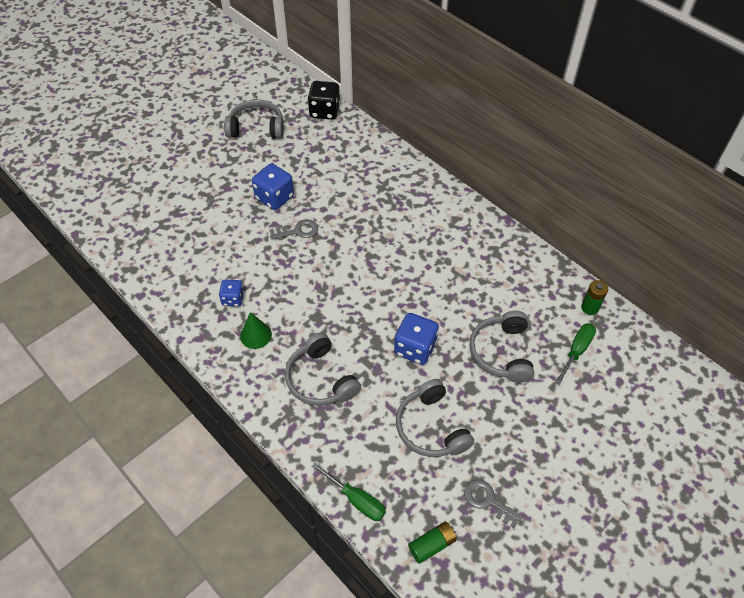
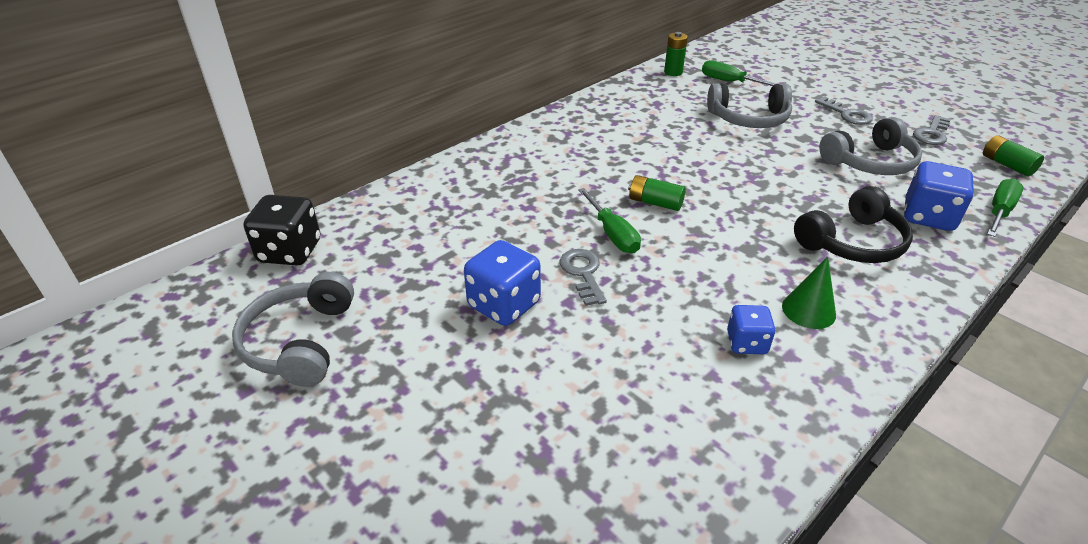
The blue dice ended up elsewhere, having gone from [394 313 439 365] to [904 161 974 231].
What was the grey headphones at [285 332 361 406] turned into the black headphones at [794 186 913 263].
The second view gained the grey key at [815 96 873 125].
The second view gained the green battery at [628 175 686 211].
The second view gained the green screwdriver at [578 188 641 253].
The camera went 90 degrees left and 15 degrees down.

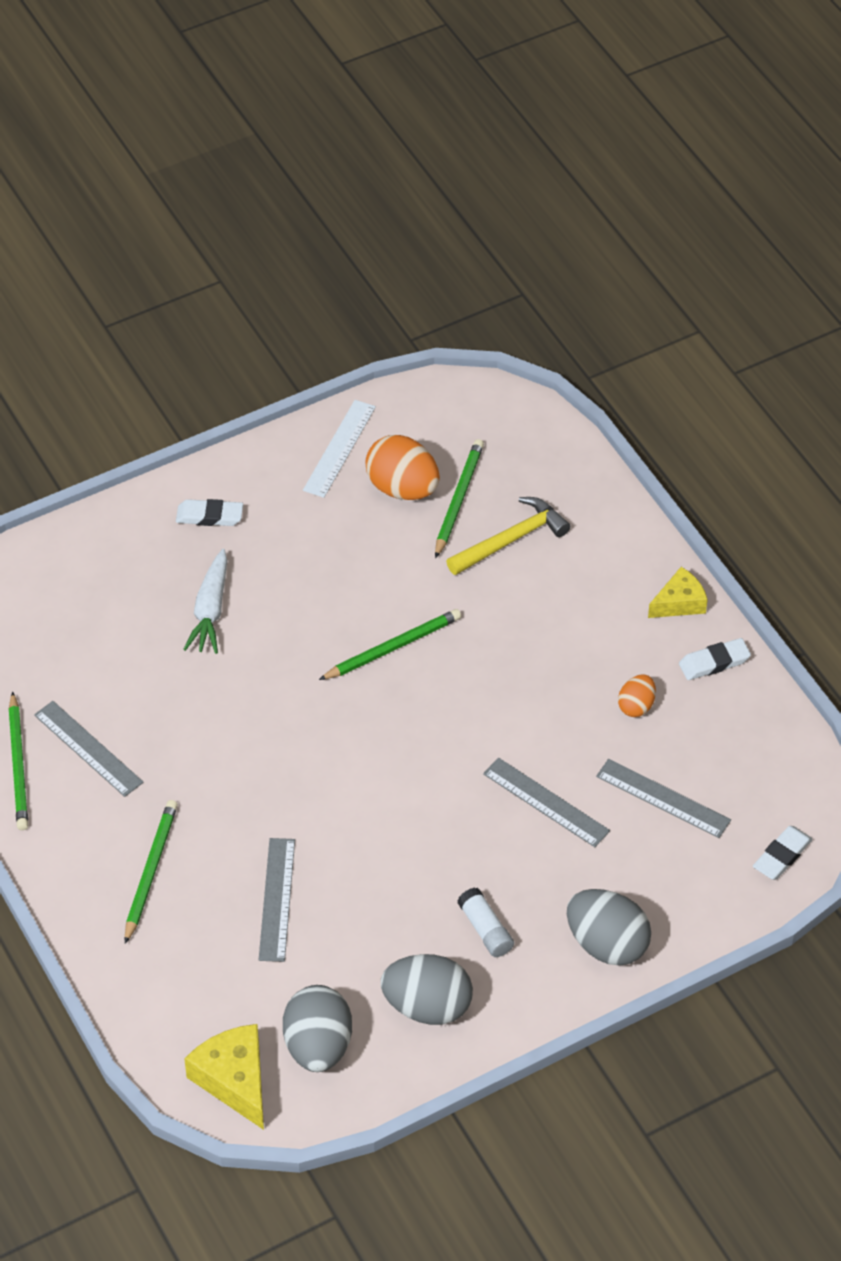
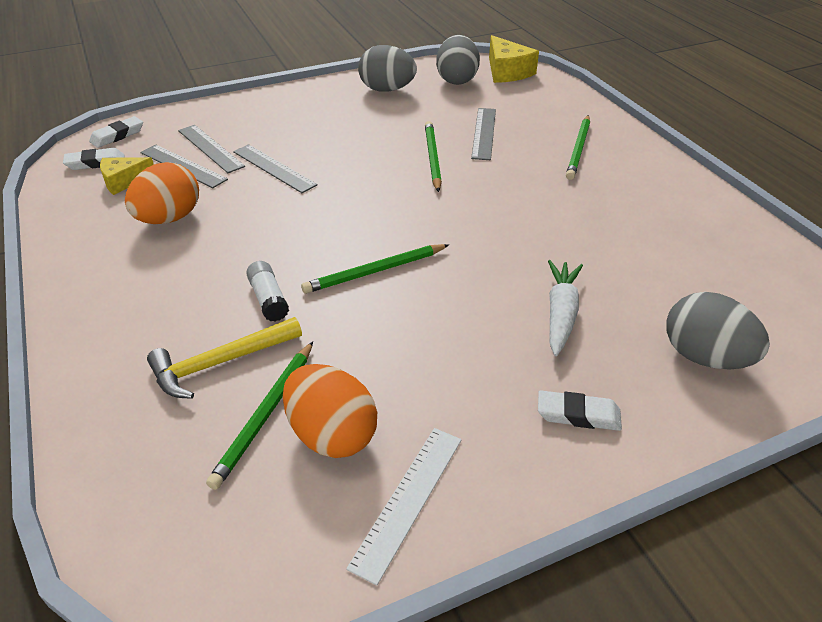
The yellow cheese ended up elsewhere, having gone from [648 567 708 618] to [100 157 154 195].
The white eraser ended up elsewhere, having gone from [679 638 751 680] to [63 148 125 170].
The size of the orange egg at [618 674 656 717] changed by a factor of 1.83.
The green pencil ended up elsewhere, having gone from [8 691 28 830] to [425 121 442 192].
The grey ruler ended up elsewhere, having gone from [34 701 144 797] to [178 125 245 173].
The white glue stick ended up elsewhere, having gone from [457 888 514 957] to [246 261 289 322].
The grey egg ended up elsewhere, having gone from [567 889 651 966] to [667 292 770 369].
The camera went 175 degrees left and 10 degrees down.

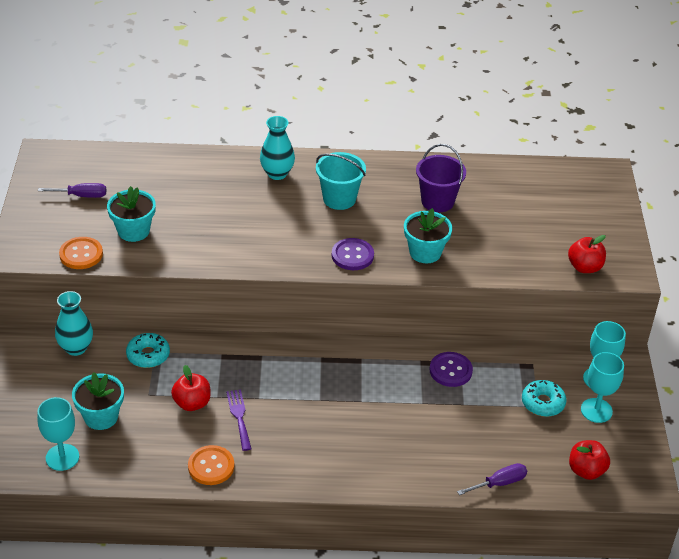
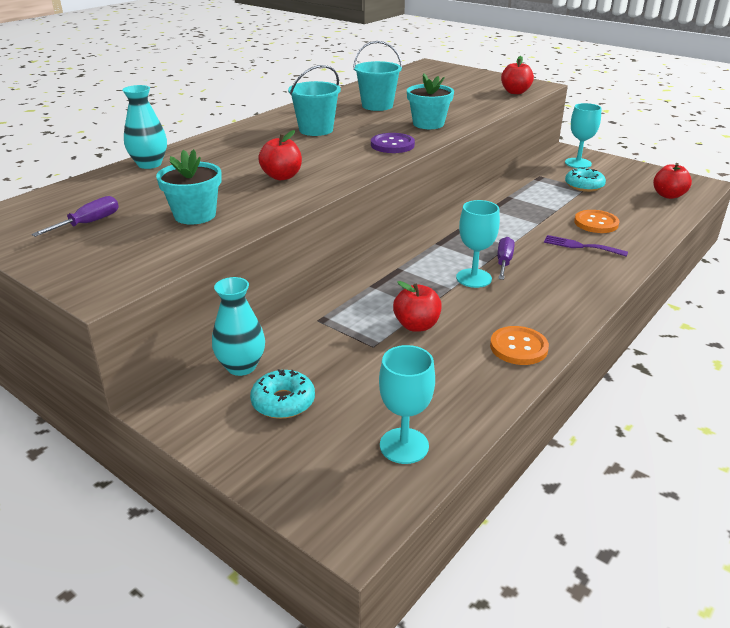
The turquoise vase ended up elsewhere, having gone from [260 116 295 180] to [122 85 167 169].
What was the purple bucket at [416 144 466 212] turned into the turquoise bucket at [353 41 402 111].
The orange button ended up elsewhere, having gone from [59 237 103 269] to [574 210 620 233].
The turquoise donut ended up elsewhere, having gone from [126 333 170 368] to [250 369 315 419].
The second view lost the purple button at [430 352 473 387].
The turquoise goblet ended up elsewhere, having gone from [581 352 624 423] to [456 200 500 288].
The second view lost the turquoise flower pot at [72 372 124 430].
The purple fork ended up elsewhere, having gone from [226 389 251 451] to [544 235 628 257].
The purple screwdriver ended up elsewhere, having gone from [457 463 527 495] to [497 237 515 280].
The second view gained the red apple at [258 130 302 180].
The camera went 50 degrees left and 10 degrees down.

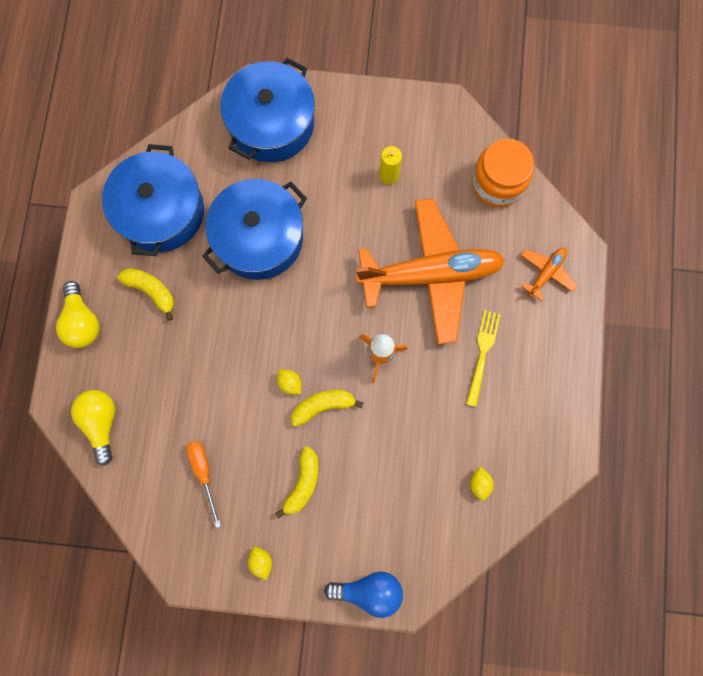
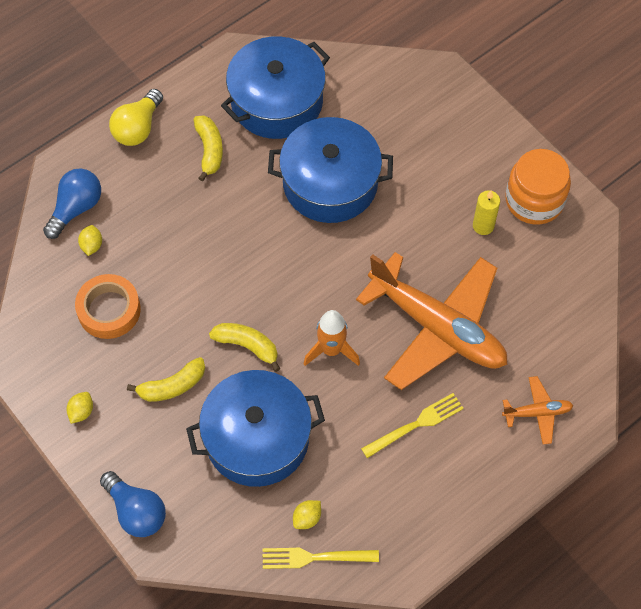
The blue pot ended up elsewhere, having gone from [220 58 315 162] to [186 370 325 487].
The orange jar ended up elsewhere, having gone from [472 139 534 207] to [505 149 571 225].
The yellow lemon ended up elsewhere, having gone from [277 369 302 395] to [78 225 102 256].
What was the yellow light bulb at [71 390 115 466] turned into the blue light bulb at [43 169 101 239].
Where the orange screwdriver stood at [187 441 221 528], the orange tape came to stand at [75 274 141 339].
The second view gained the yellow fork at [263 548 379 569].
The camera went 45 degrees right and 15 degrees down.

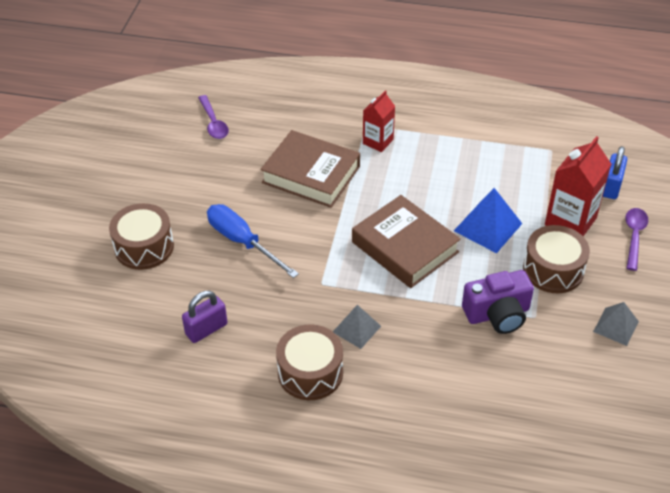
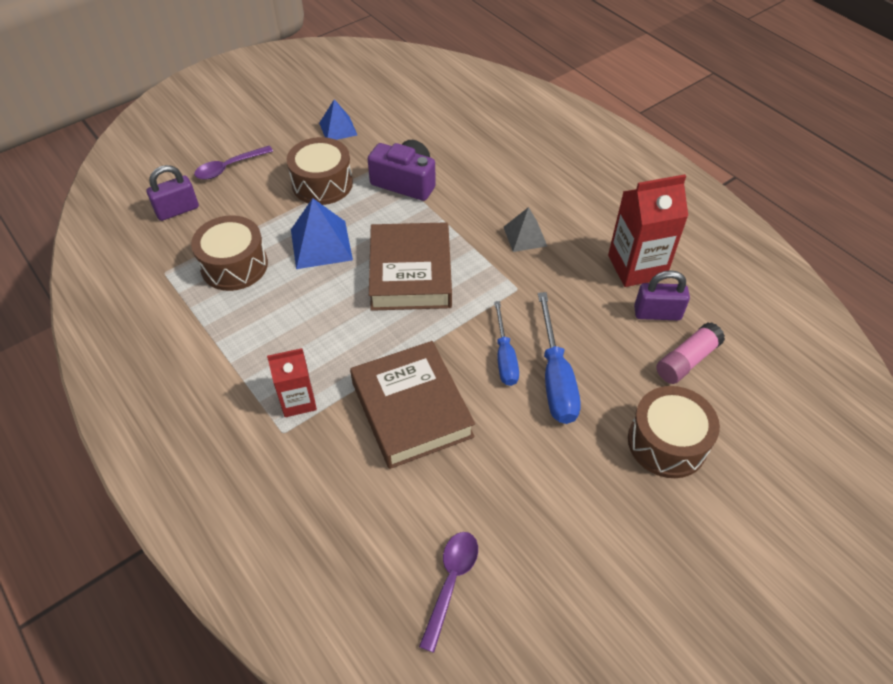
The red carton ended up elsewhere, having gone from [545 136 611 236] to [608 174 688 287].
What was the blue padlock at [603 146 627 199] turned into the purple padlock at [147 165 199 221].
What was the grey pyramid at [593 302 639 346] turned into the blue pyramid at [319 99 357 140].
The brown drum ended up elsewhere, having gone from [276 324 343 400] to [191 215 268 291].
The second view gained the blue screwdriver at [494 301 519 386].
The second view gained the pink glue stick at [656 322 725 384].
The camera went 140 degrees left and 5 degrees up.

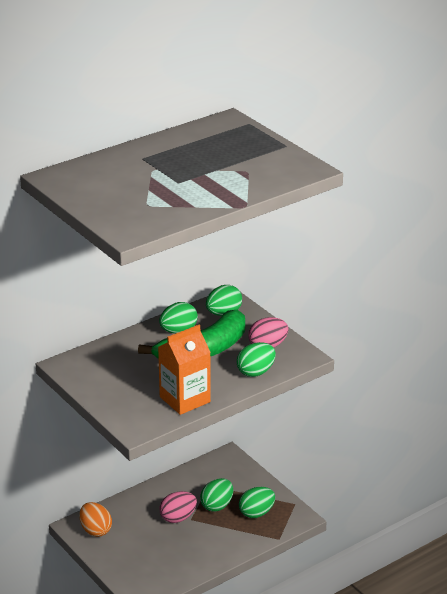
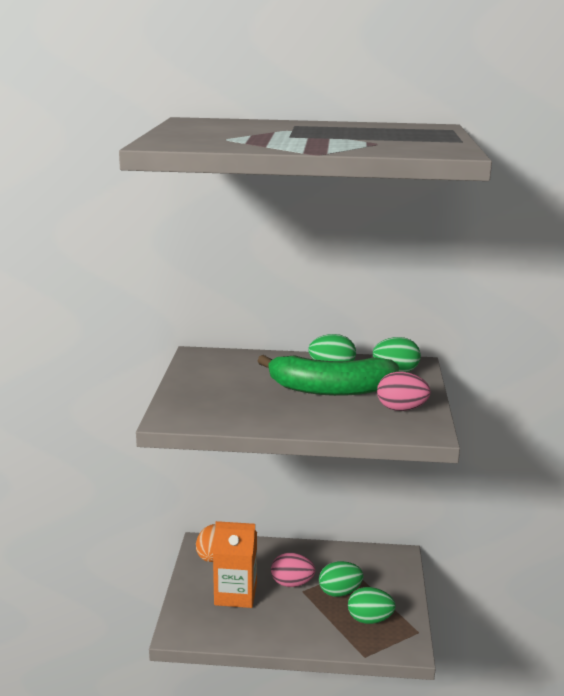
The orange carton ended up elsewhere, having gone from [158 325 211 415] to [213 521 257 608].
The second view lost the green egg at [237 342 276 377].
The camera went 40 degrees right and 10 degrees down.

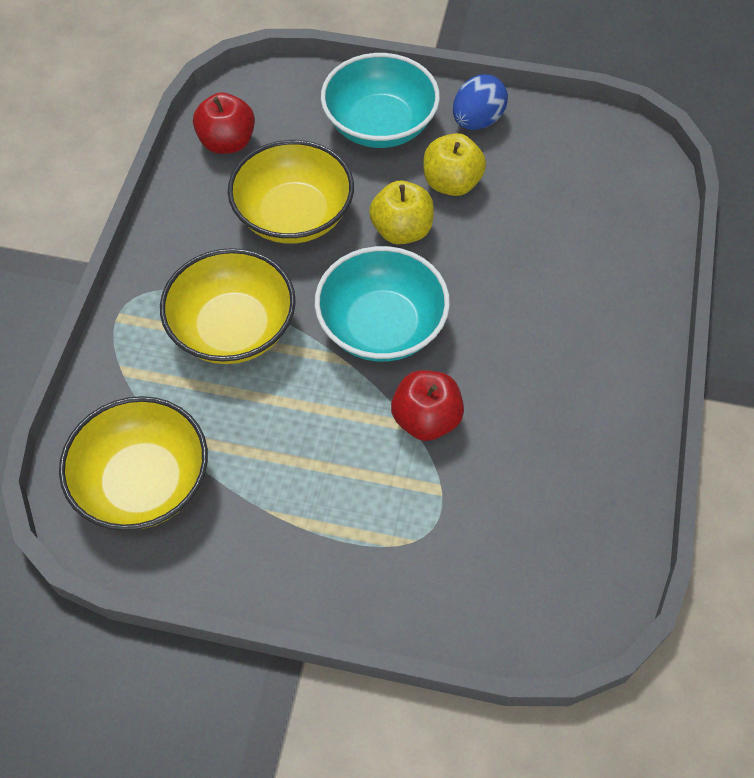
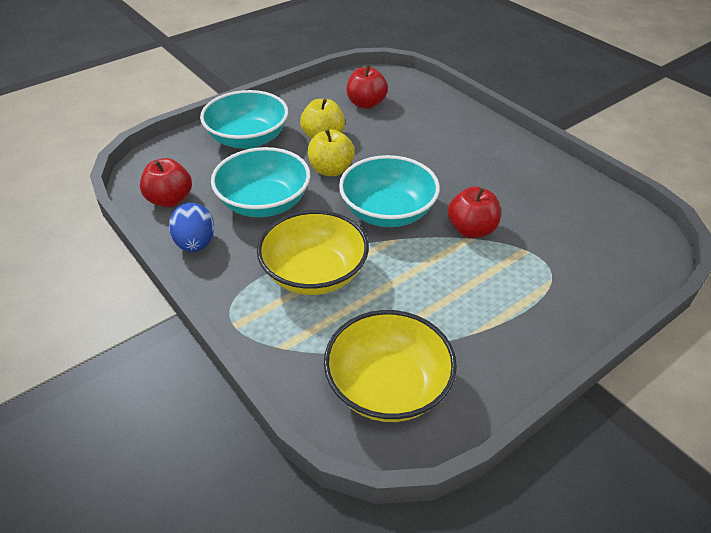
The blue egg ended up elsewhere, having gone from [453 74 508 130] to [169 203 214 252].
What was the yellow bowl at [228 140 354 244] turned into the turquoise bowl at [211 147 310 217].
The second view gained the red apple at [346 65 388 109].
The camera went 50 degrees left and 15 degrees down.

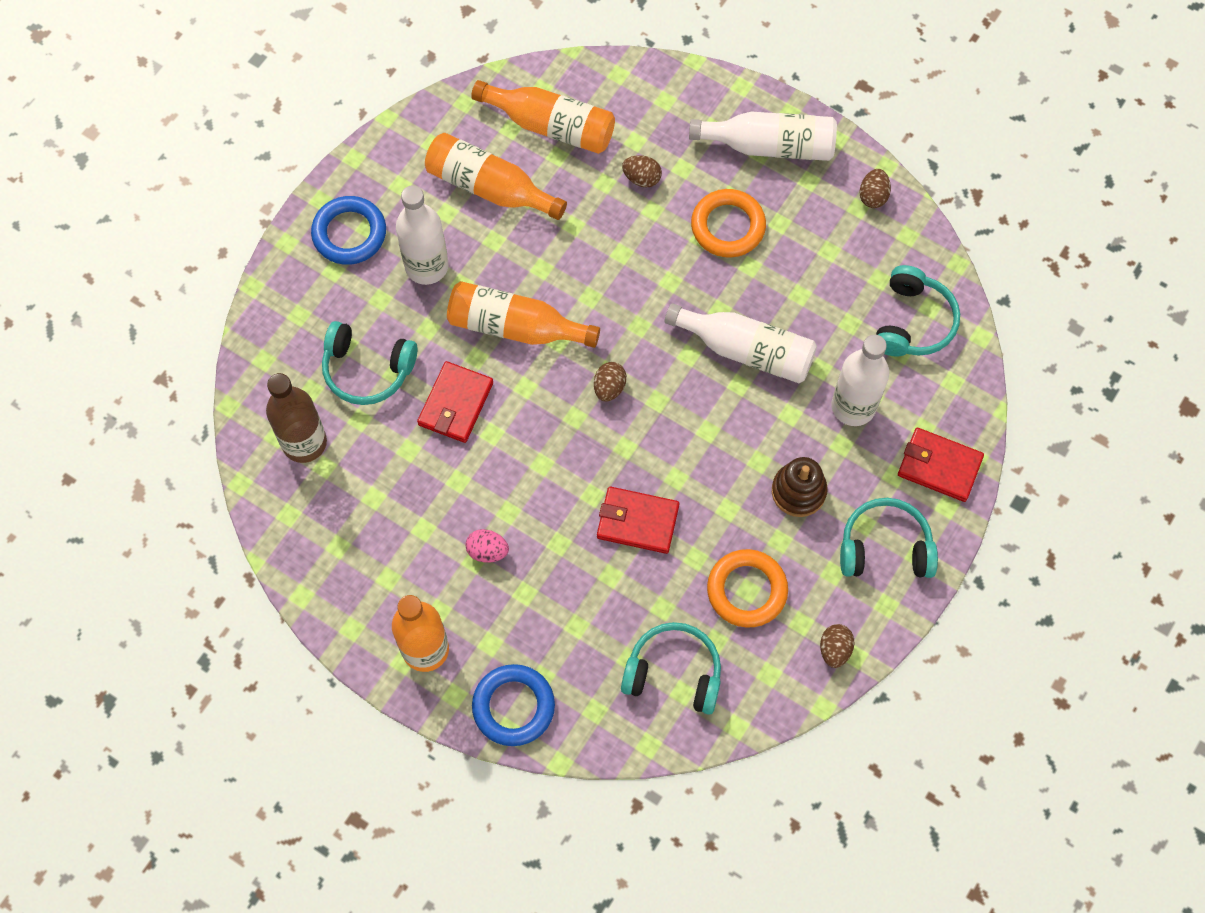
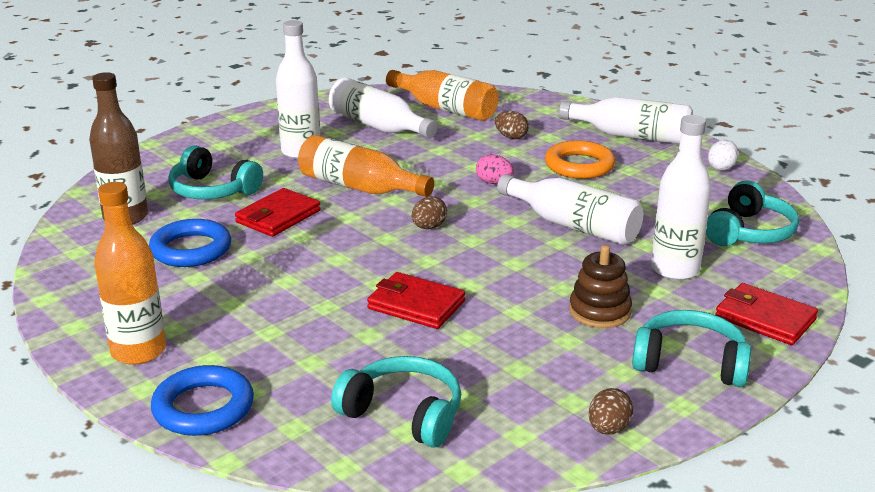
What was the orange bottle at [425 133 567 220] turned into the white bottle at [329 77 438 138].
What was the brown egg at [860 169 891 208] turned into the white egg at [708 139 739 171].
The blue ring ended up elsewhere, having gone from [311 196 386 265] to [149 219 231 267].
The pink egg ended up elsewhere, having gone from [465 529 509 563] to [476 154 514 184].
The second view lost the orange ring at [707 549 788 628].
The camera went 15 degrees right and 40 degrees down.

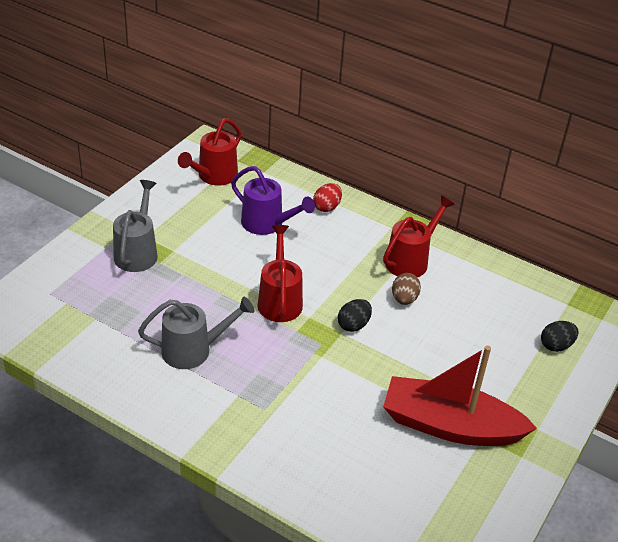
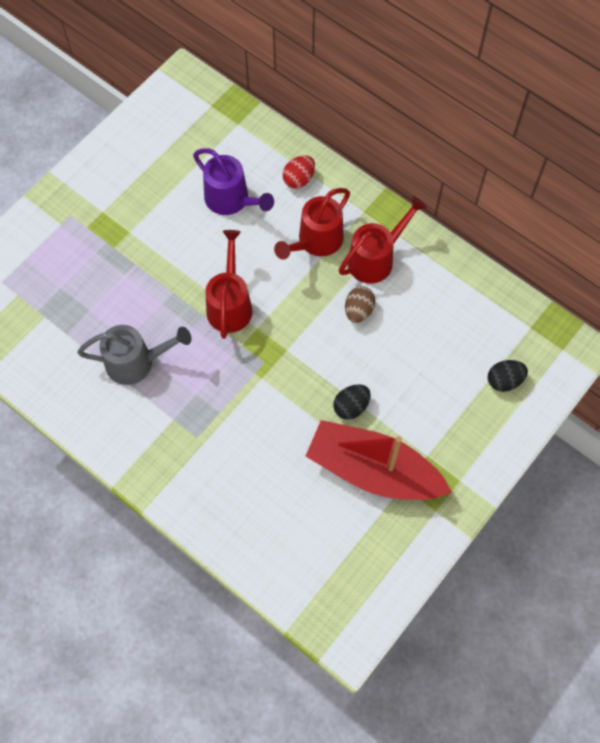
The red watering can ended up elsewhere, having gone from [178 118 241 186] to [274 188 350 259].
The second view lost the grey watering can at [113 180 158 272].
The black egg ended up elsewhere, having gone from [338 299 372 332] to [333 384 371 420].
The camera went 10 degrees right and 25 degrees up.

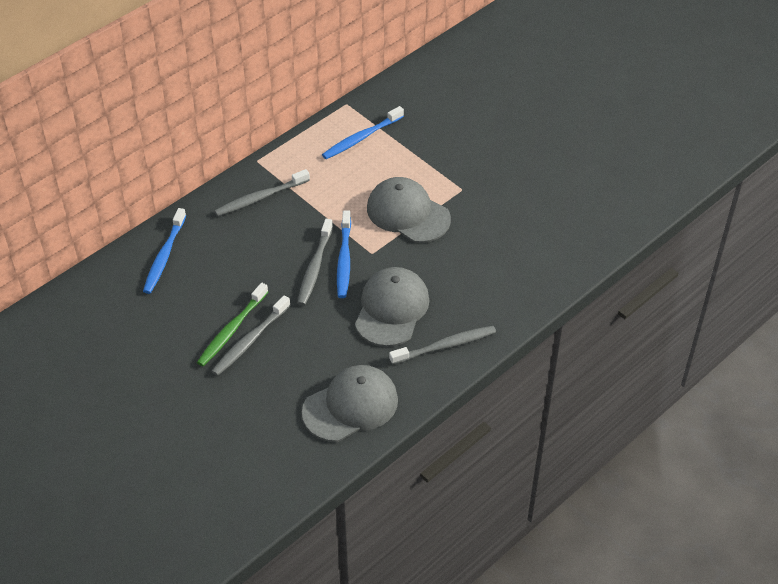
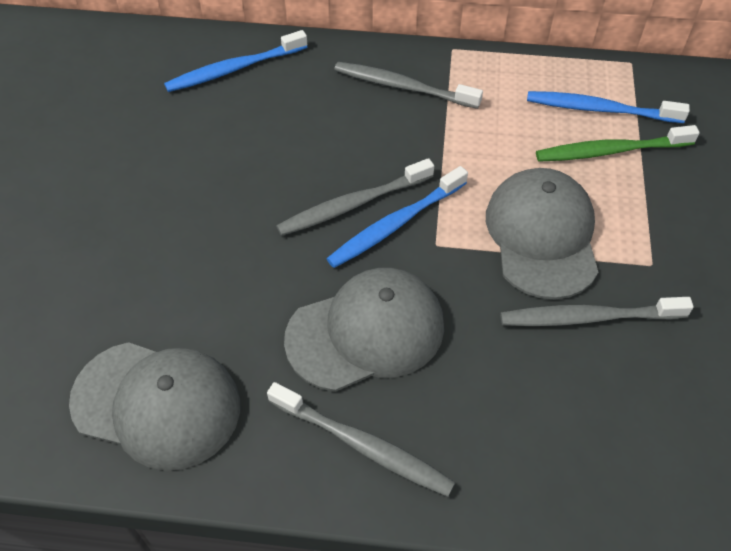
The green toothbrush ended up elsewhere, having gone from [197 283 268 366] to [536 125 700 162].
The grey toothbrush ended up elsewhere, having gone from [211 295 291 376] to [500 297 694 326].
The camera went 50 degrees right and 5 degrees up.

